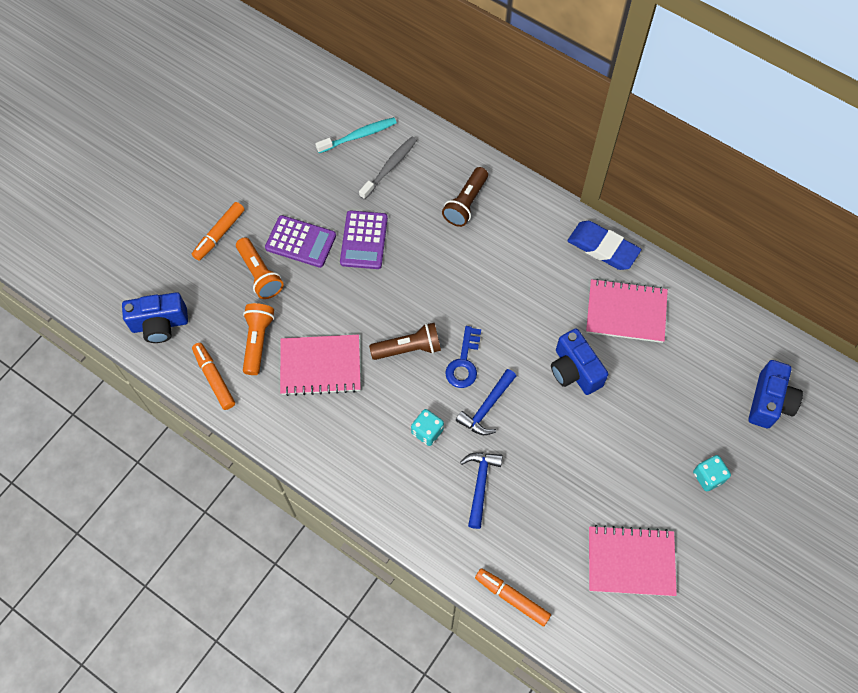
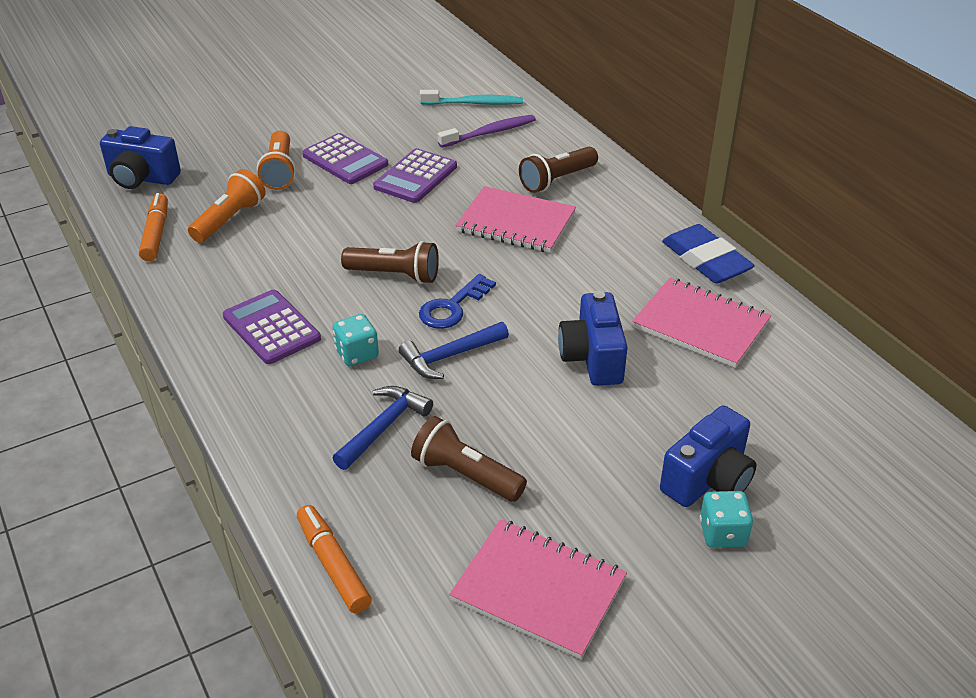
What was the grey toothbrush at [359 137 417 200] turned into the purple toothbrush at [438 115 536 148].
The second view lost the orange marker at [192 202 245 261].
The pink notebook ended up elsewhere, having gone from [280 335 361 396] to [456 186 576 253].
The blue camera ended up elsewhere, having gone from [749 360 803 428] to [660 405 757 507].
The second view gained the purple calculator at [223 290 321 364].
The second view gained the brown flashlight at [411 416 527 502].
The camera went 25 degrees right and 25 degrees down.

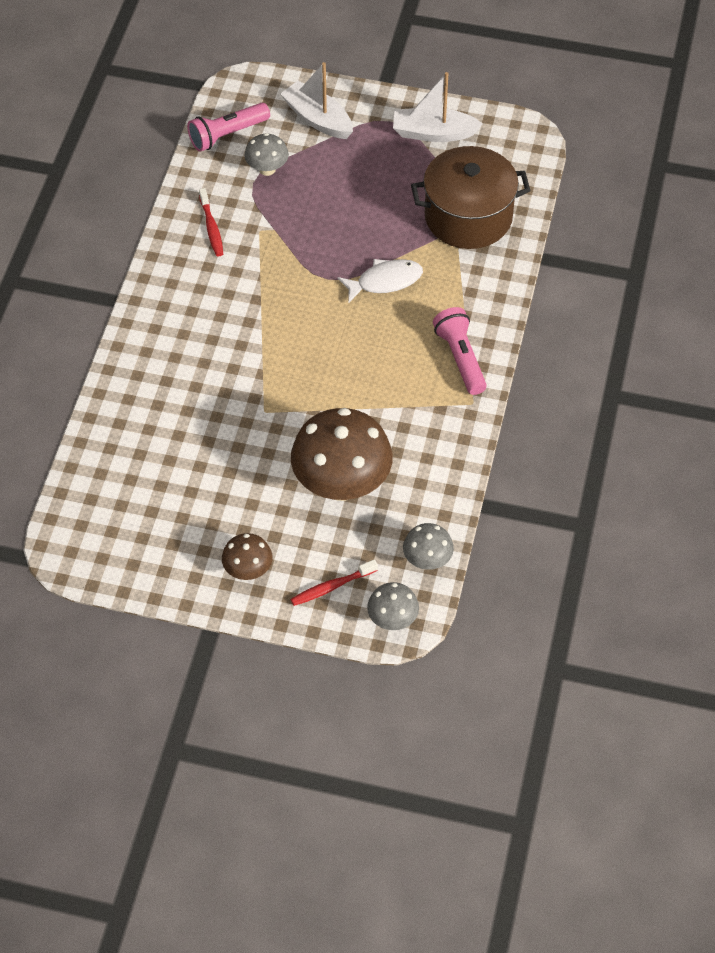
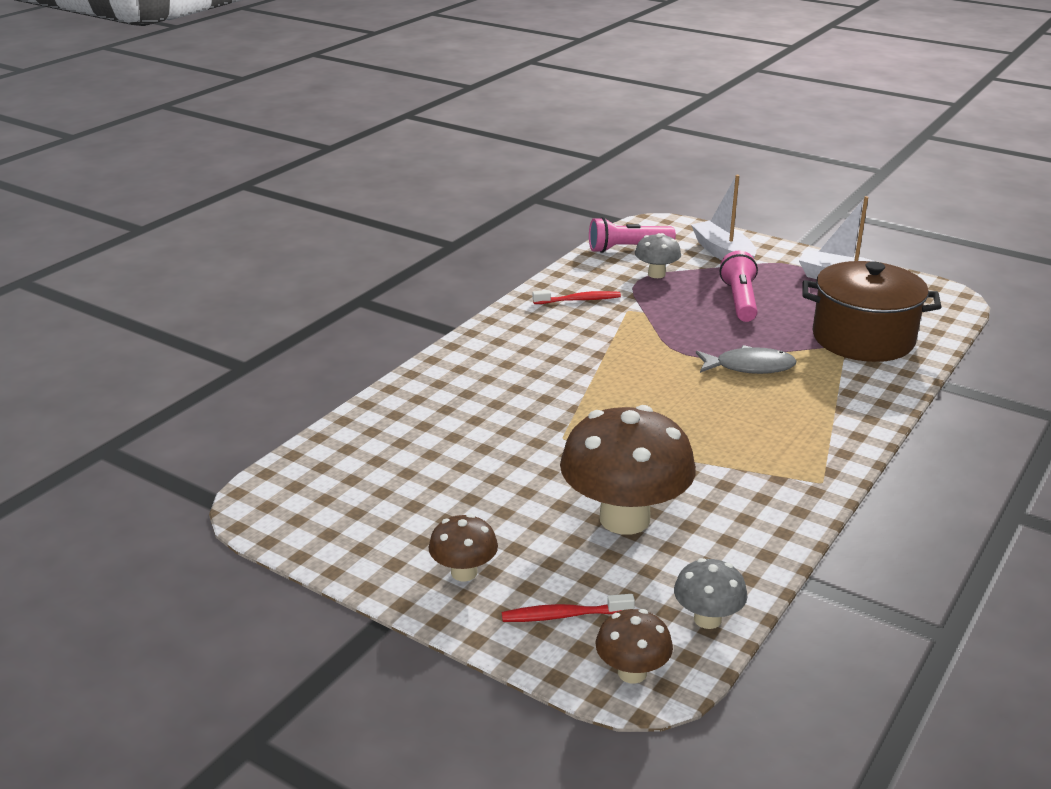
The red toothbrush at [199 188 223 256] ended up facing another way, 105 degrees counterclockwise from before.
What was the white fish at [337 259 423 303] turned into the grey fish at [696 345 796 374].
The pink flashlight ended up elsewhere, having gone from [433 307 487 395] to [720 251 758 322].
What was the grey mushroom at [367 582 419 630] turned into the brown mushroom at [596 609 673 684].
The camera went 20 degrees right and 25 degrees down.

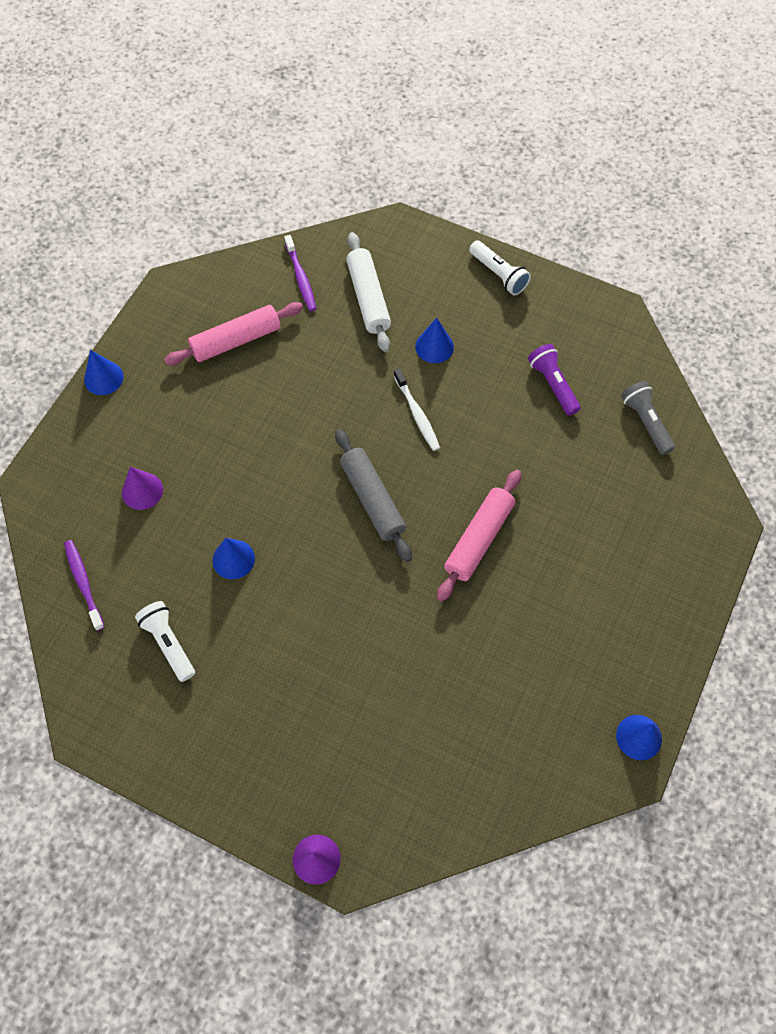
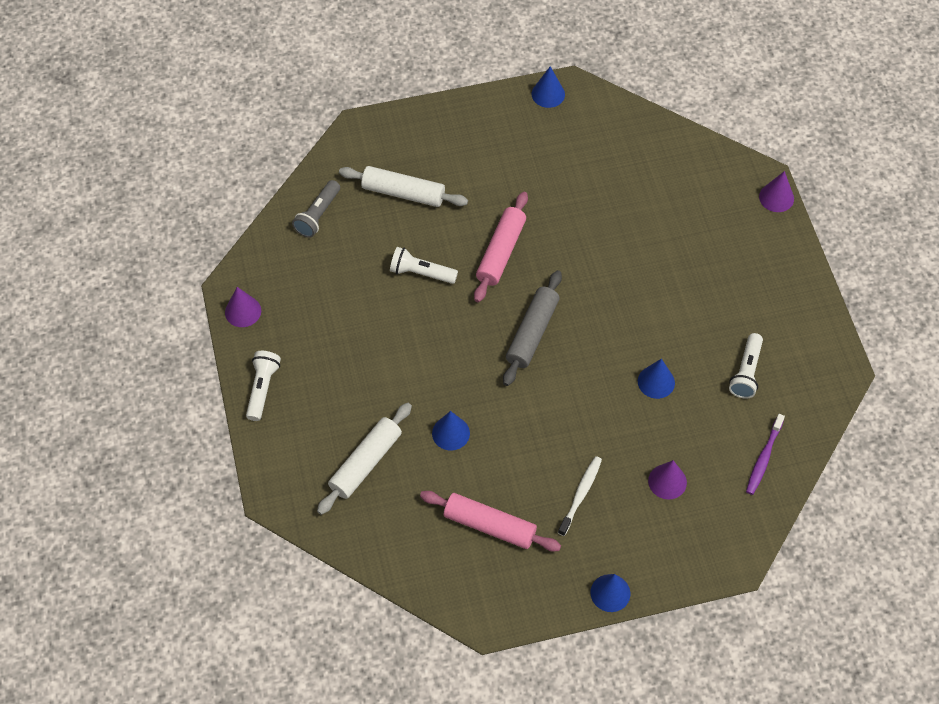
The second view lost the purple toothbrush at [284 235 316 311].
The blue cone ended up elsewhere, having gone from [415 318 454 363] to [432 411 470 451].
The second view lost the purple flashlight at [528 344 581 416].
The white toothbrush ended up elsewhere, having gone from [393 368 440 451] to [558 456 602 536].
The pink rolling pin at [437 470 521 602] ended up facing another way, 60 degrees counterclockwise from before.
The second view gained the white rolling pin at [339 166 468 207].
The second view gained the white flashlight at [390 247 458 284].
The second view gained the purple cone at [225 287 261 327].
The camera went 130 degrees left and 5 degrees down.

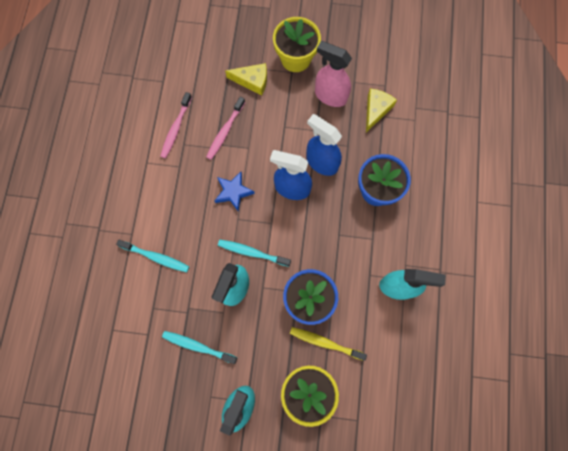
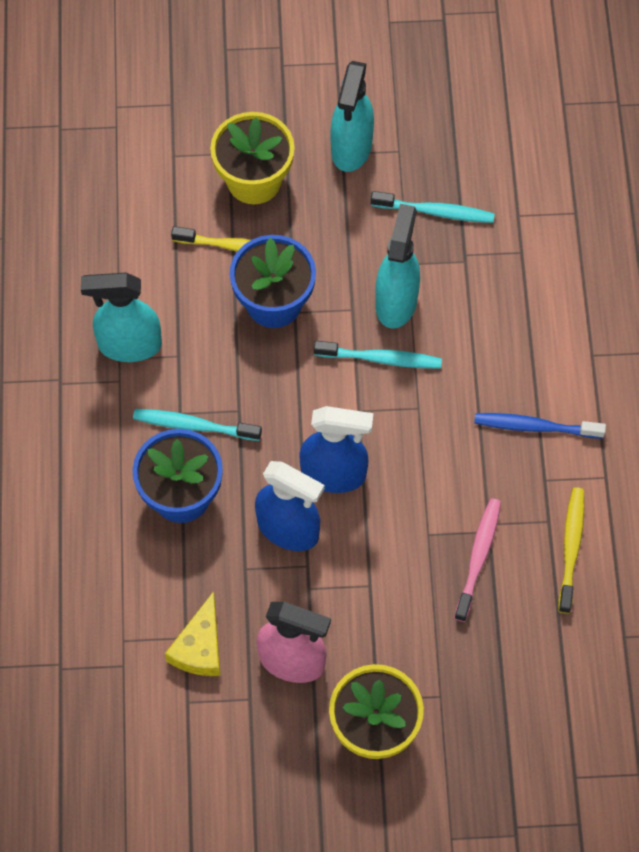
The second view lost the yellow cheese at [225 63 267 96].
What was the pink toothbrush at [160 92 192 158] turned into the yellow toothbrush at [558 487 584 614].
The second view lost the blue star at [215 172 255 212].
The turquoise toothbrush ended up elsewhere, having gone from [116 240 189 272] to [133 409 262 441].
The second view gained the blue toothbrush at [474 413 606 439].
The camera went 170 degrees right and 10 degrees down.

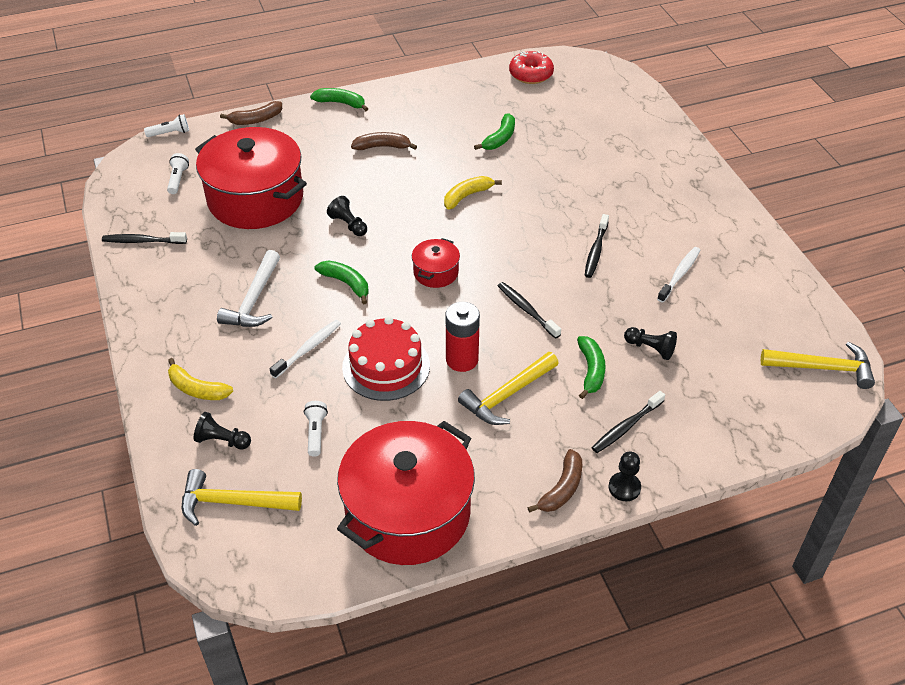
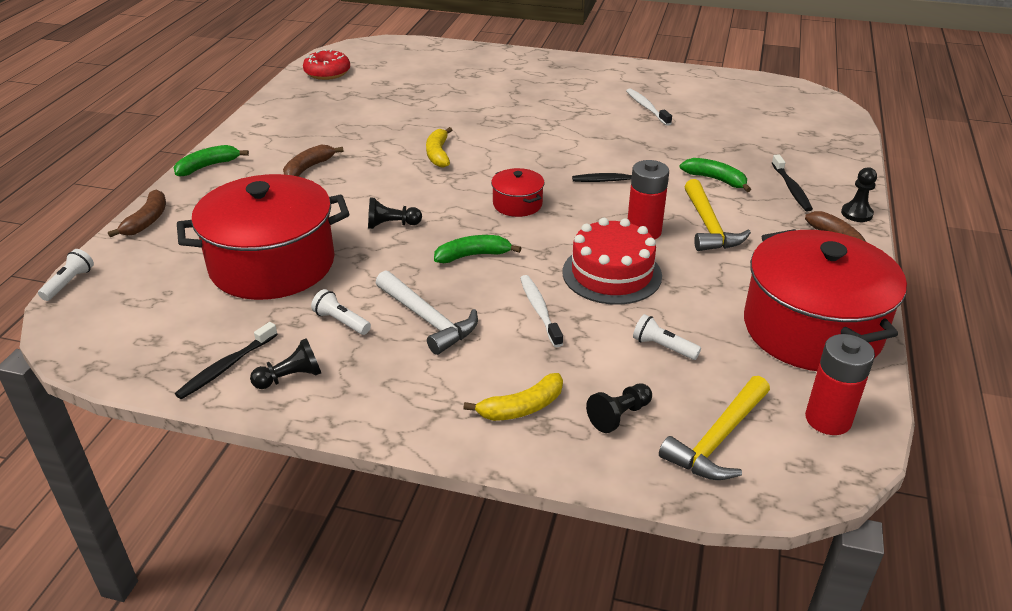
The second view lost the green banana at [474 113 515 150].
The white flashlight ended up elsewhere, having gone from [167 153 189 194] to [311 289 371 335].
The second view lost the black toothbrush at [585 214 609 278].
The black pawn ended up elsewhere, having gone from [624 327 677 360] to [250 338 321 389].
The second view lost the yellow hammer at [761 341 875 389].
The second view gained the red battery at [805 334 875 435].
The camera went 55 degrees left and 10 degrees down.

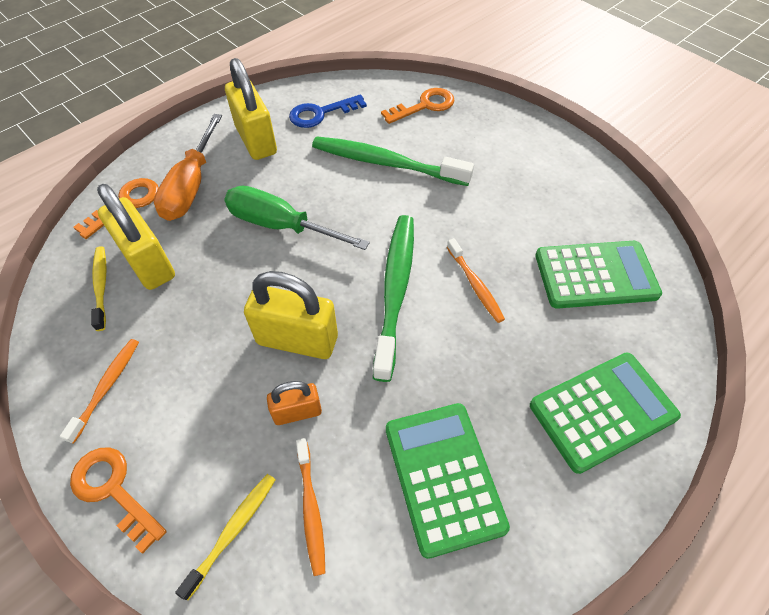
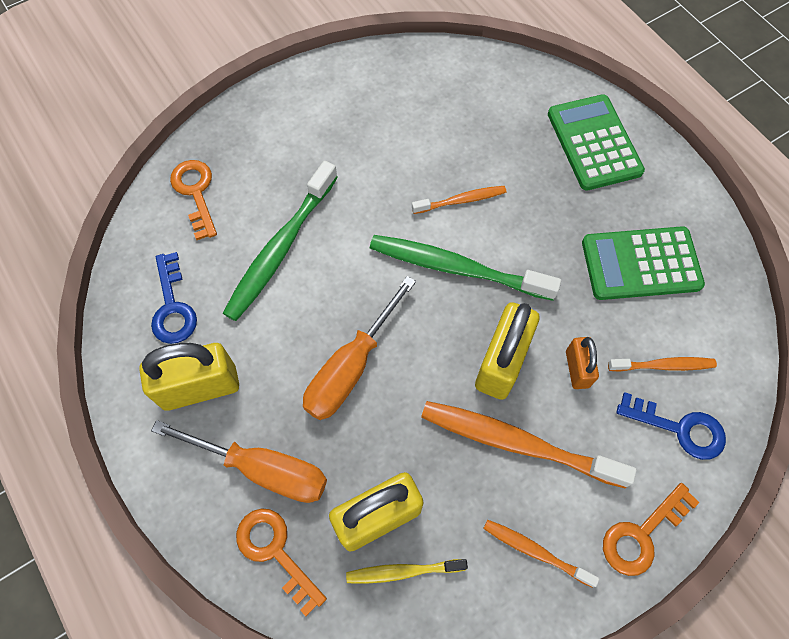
What was the green screwdriver at [224 186 370 250] turned into the orange screwdriver at [303 276 416 420].
The second view lost the green calculator at [535 241 662 309].
Where the yellow toothbrush stood at [175 474 276 600], the blue key came to stand at [616 392 726 460].
The second view gained the orange toothbrush at [421 401 637 489].
The camera went 80 degrees left and 10 degrees up.

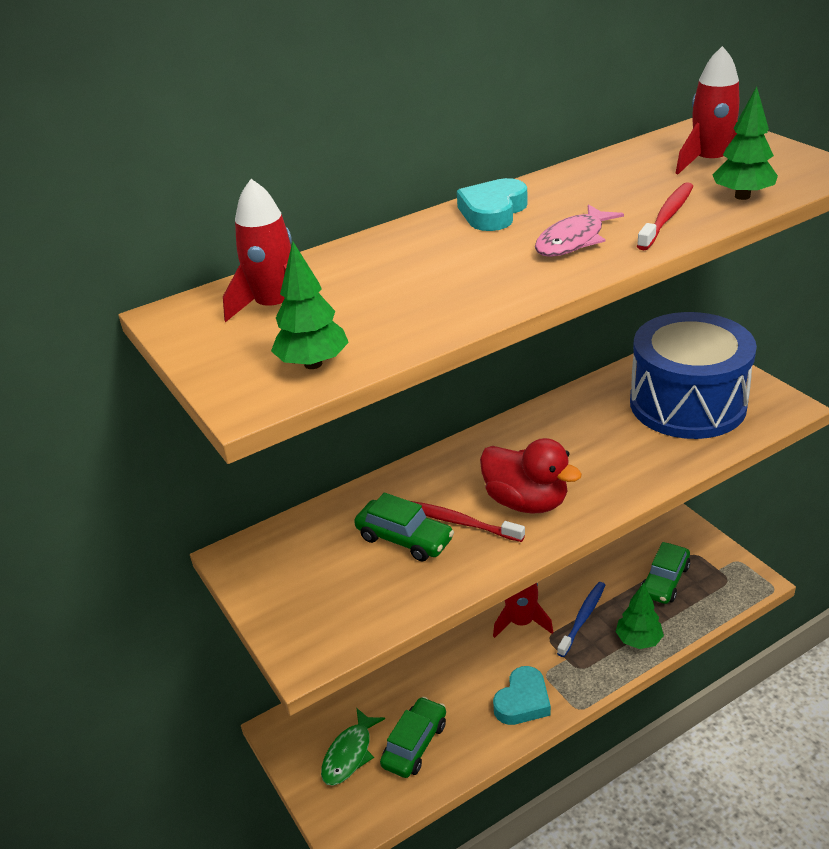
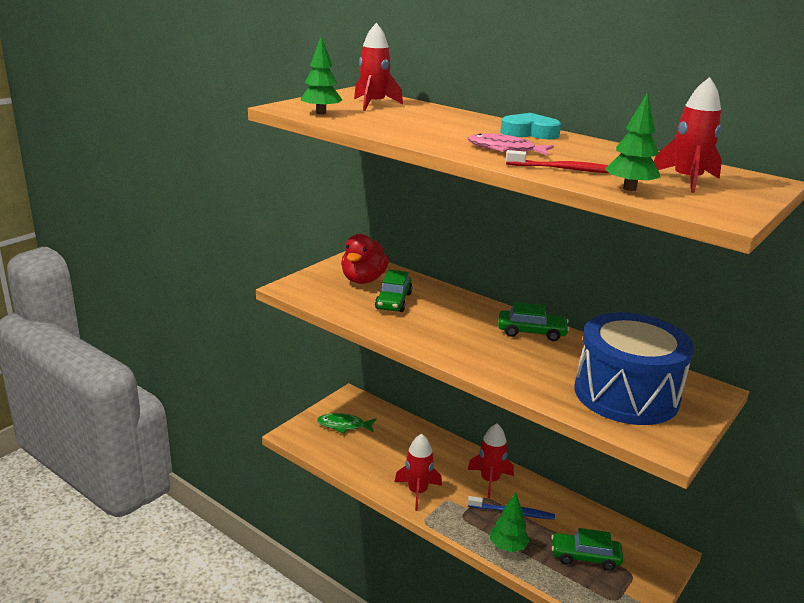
The red duck ended up elsewhere, having gone from [480 438 582 514] to [341 234 389 284].
The second view lost the red toothbrush at [411 501 525 542].
Where the turquoise heart stood at [493 666 551 725], the red rocket came to stand at [395 434 442 511].
The green car ended up elsewhere, having gone from [380 697 446 778] to [498 302 569 341].
The camera went 65 degrees right and 10 degrees down.

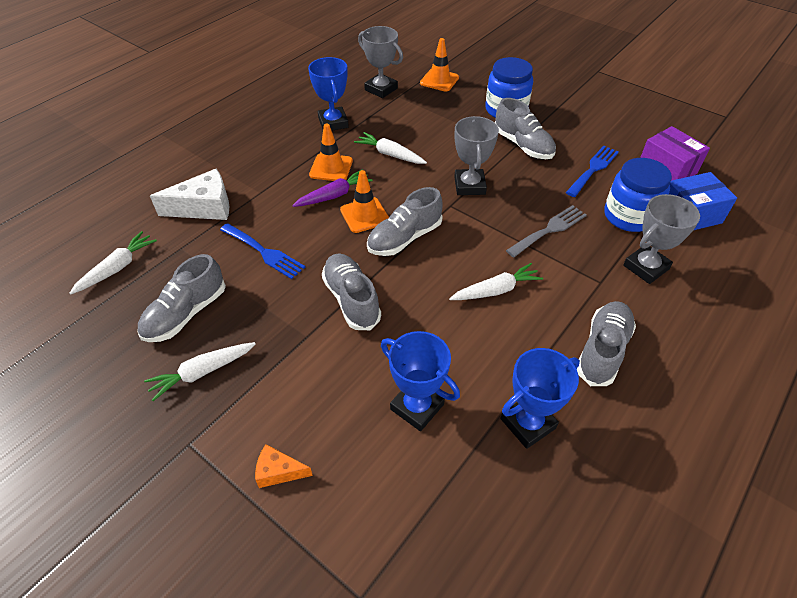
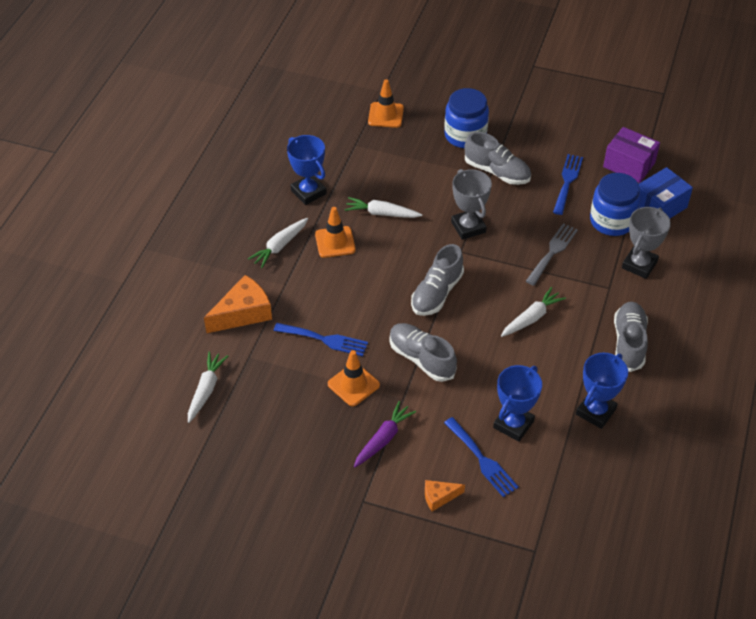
The second view lost the grey trophy at [358 26 403 98].
What was the white cheese at [150 169 229 220] turned into the orange cheese at [204 275 272 333].
The purple carrot ended up elsewhere, having gone from [292 170 373 207] to [354 401 416 468].
The orange traffic cone ended up elsewhere, having gone from [340 170 389 233] to [328 350 380 406].
The second view lost the grey shoe at [137 254 226 342].
The blue trophy at [381 331 460 431] ended up facing another way, 75 degrees counterclockwise from before.
The white carrot ended up elsewhere, having gone from [144 342 256 401] to [248 218 308 268].
The second view gained the blue fork at [444 417 519 497].
The camera went 20 degrees left and 0 degrees up.

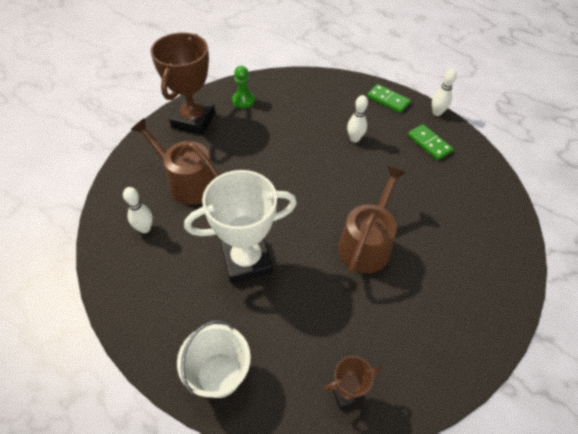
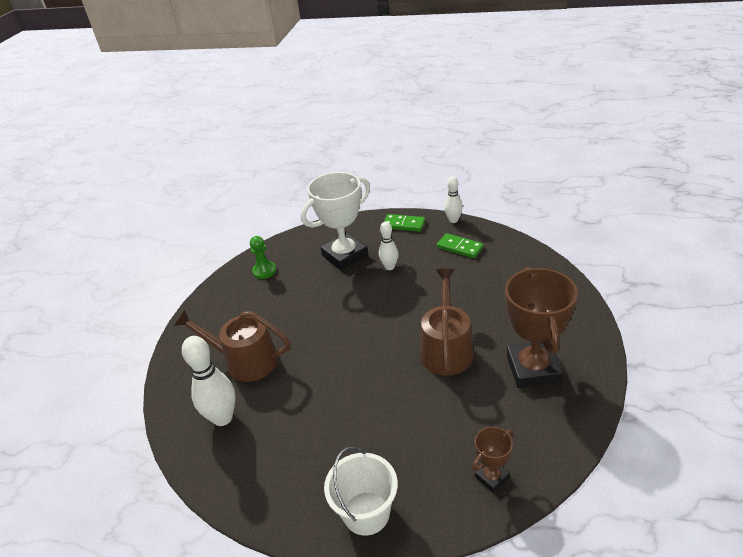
The brown trophy ended up elsewhere, having gone from [151 33 216 135] to [505 267 578 388].
The white trophy ended up elsewhere, having gone from [184 170 297 284] to [301 172 370 270].
The size of the white bowling pin at [123 187 153 233] changed by a factor of 1.65.
The camera went 15 degrees left and 15 degrees down.

